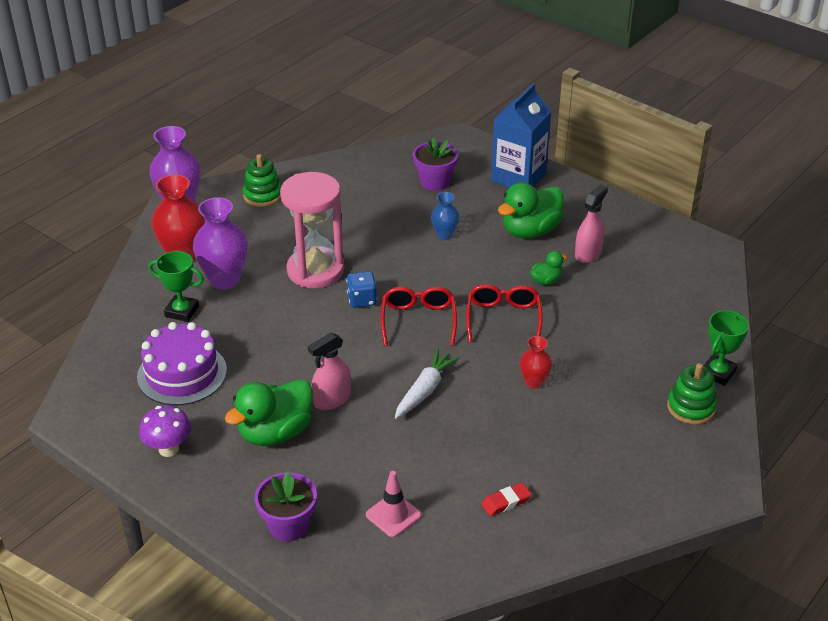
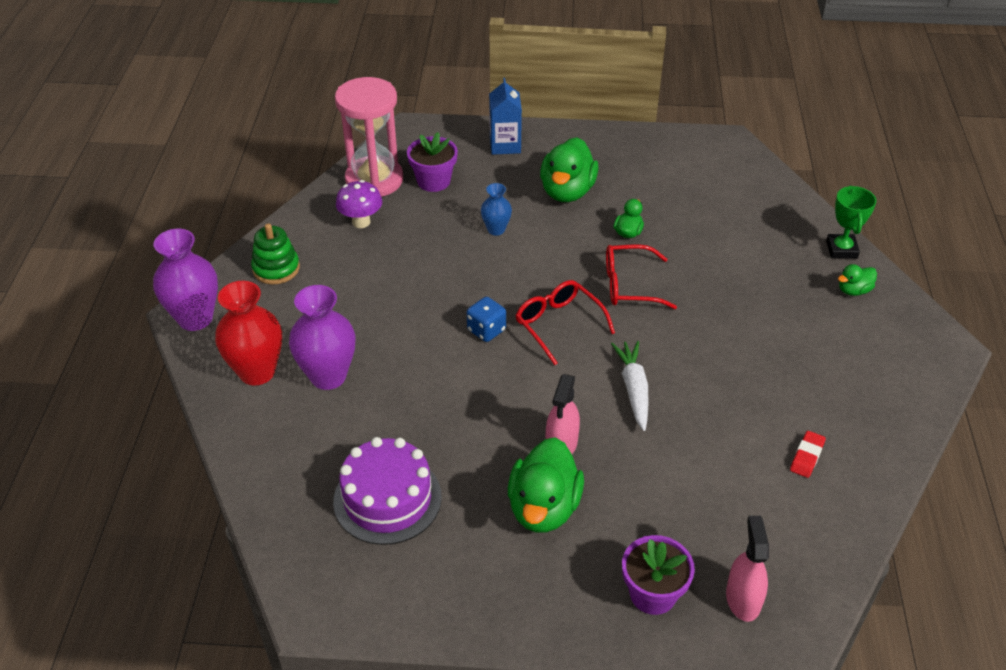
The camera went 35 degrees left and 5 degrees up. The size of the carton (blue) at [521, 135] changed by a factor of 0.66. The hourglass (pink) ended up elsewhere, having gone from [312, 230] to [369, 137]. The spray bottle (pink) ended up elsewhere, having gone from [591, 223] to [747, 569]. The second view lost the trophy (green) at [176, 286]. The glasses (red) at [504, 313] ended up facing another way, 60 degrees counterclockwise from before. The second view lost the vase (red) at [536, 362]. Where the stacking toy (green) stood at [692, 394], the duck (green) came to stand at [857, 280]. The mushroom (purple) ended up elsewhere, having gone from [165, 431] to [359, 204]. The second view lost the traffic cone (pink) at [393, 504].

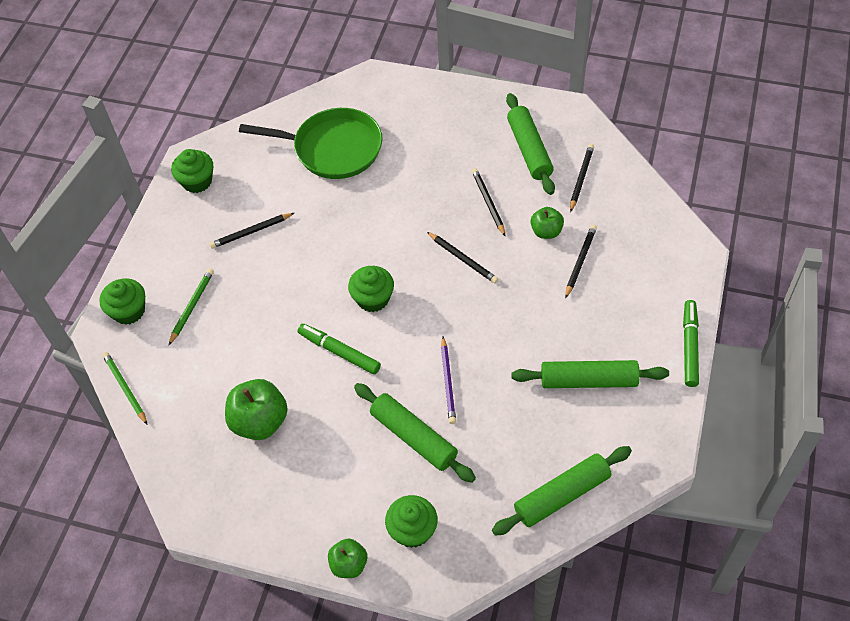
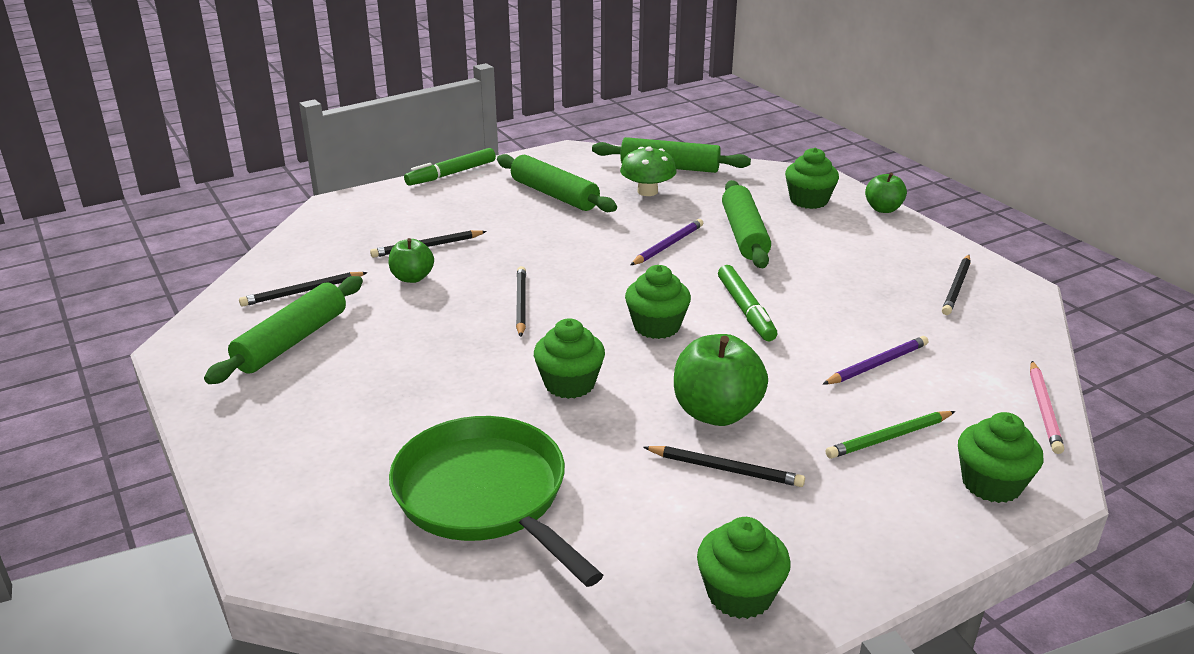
The camera went 140 degrees left and 25 degrees down. The pencil (black) ended up elsewhere, having gone from [488, 202] to [956, 285]. What was the pencil (green) at [124, 388] turned into the pencil (pink) at [1047, 407]. The apple (green) ended up elsewhere, having gone from [256, 409] to [721, 380]. The second view gained the mushroom (green) at [648, 171]. The second view gained the cupcake (green) at [569, 358]. The second view gained the pencil (purple) at [875, 360].

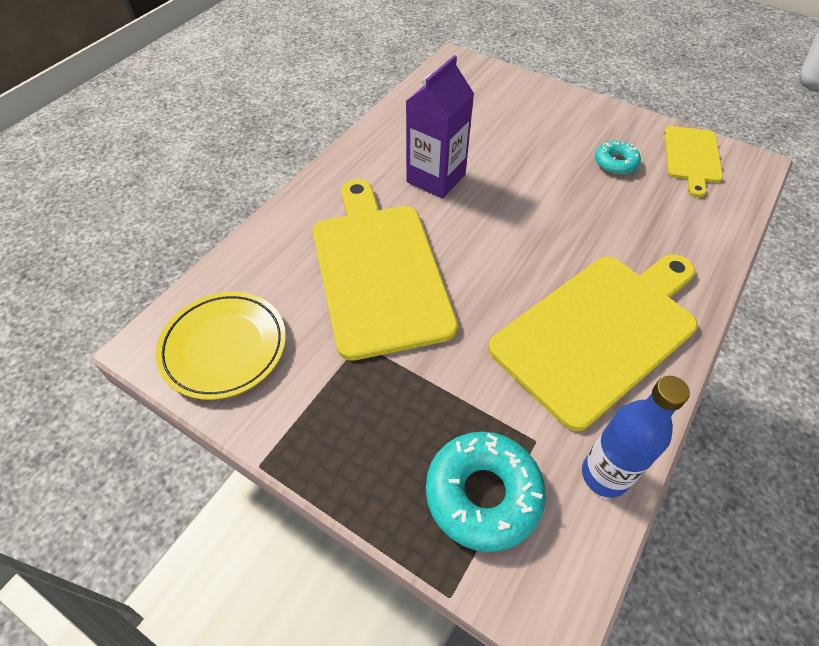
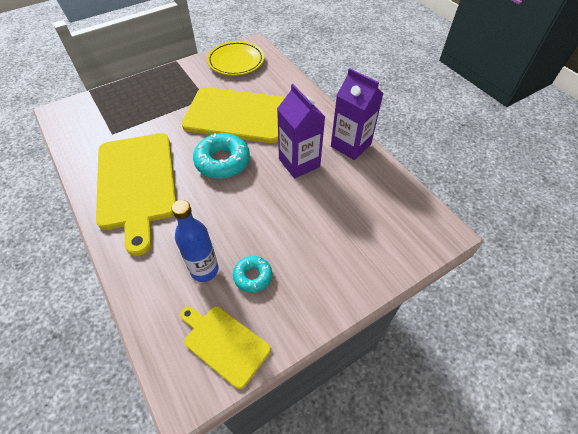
The camera went 115 degrees right and 0 degrees up. The bottle (blue) ended up elsewhere, having gone from [636, 437] to [195, 241]. The donut (turquoise) ended up elsewhere, having gone from [486, 492] to [221, 156]. The second view gained the carton (purple) at [357, 114].

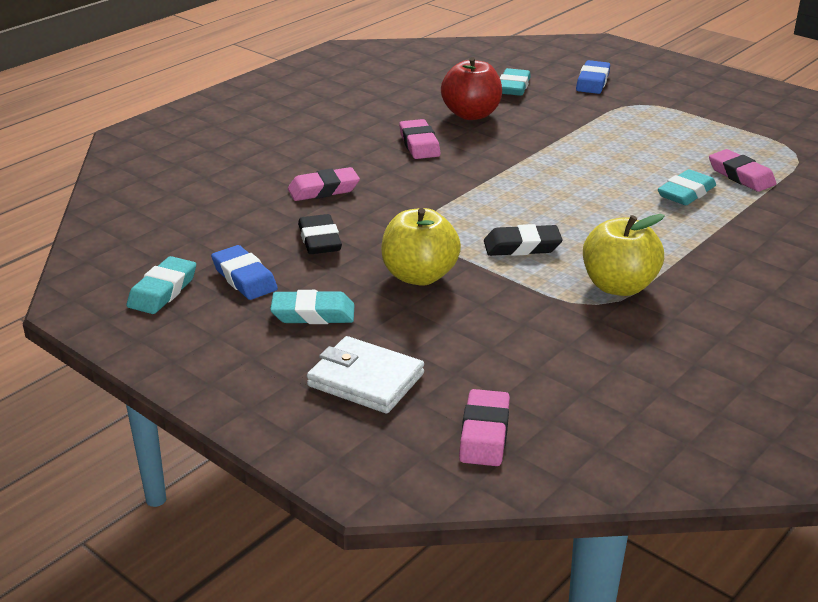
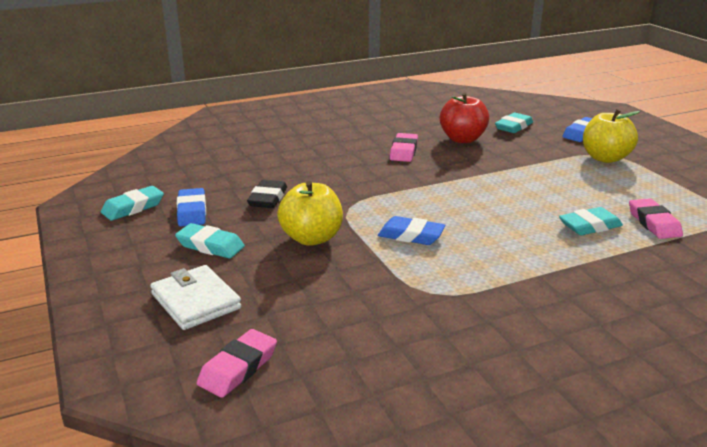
The camera went 25 degrees right and 5 degrees down. The second view lost the eraser (pink) at [324, 184]. The apple (yellow) ended up elsewhere, having gone from [624, 255] to [611, 136]. What was the eraser (black) at [523, 240] turned into the eraser (blue) at [411, 230].

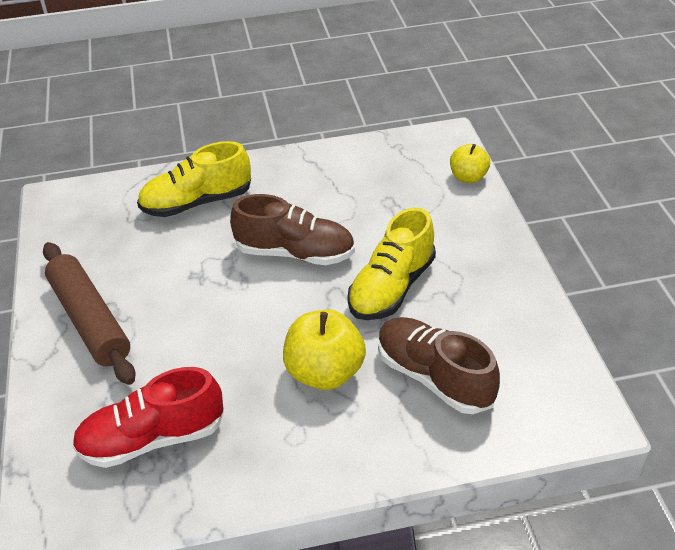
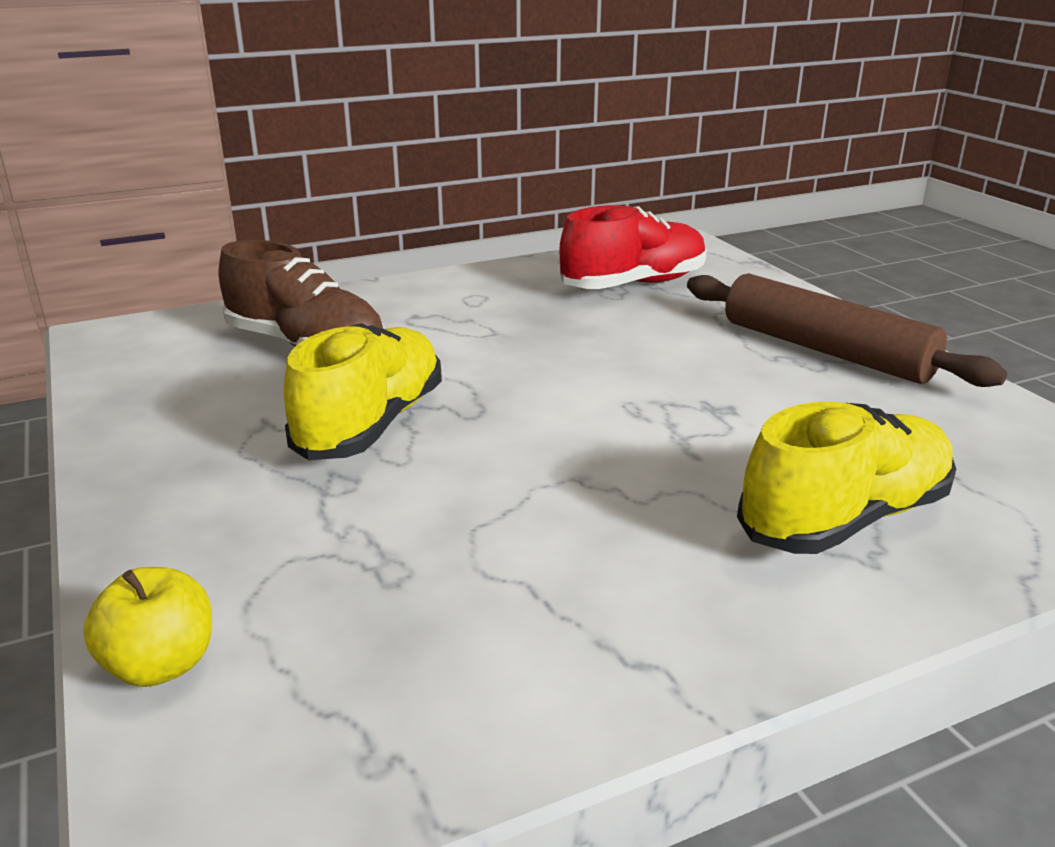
The camera went 165 degrees right and 15 degrees down. The second view lost the shoe (brown) at [292, 229]. The second view lost the apple (yellow) at [324, 349].

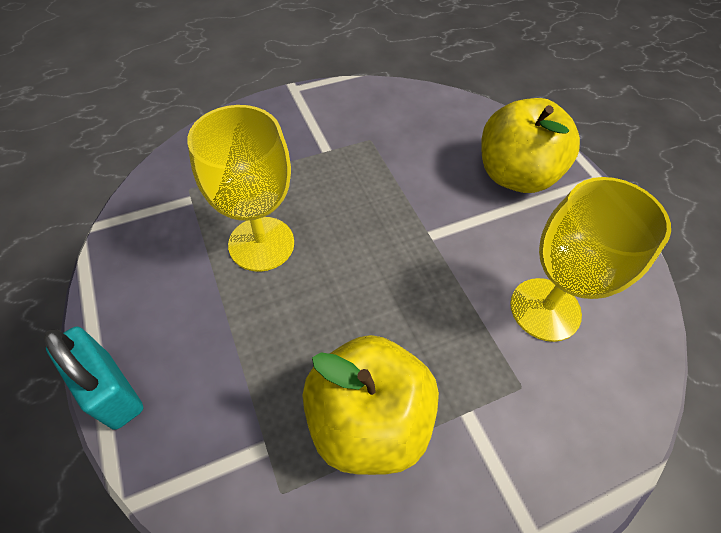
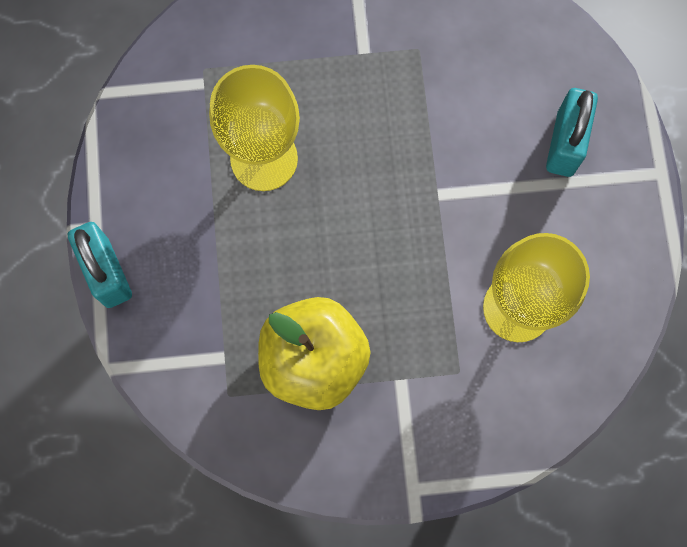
The camera went 20 degrees right and 20 degrees up. Where the apple (yellow) stood at [530, 145], the padlock (turquoise) came to stand at [572, 132].

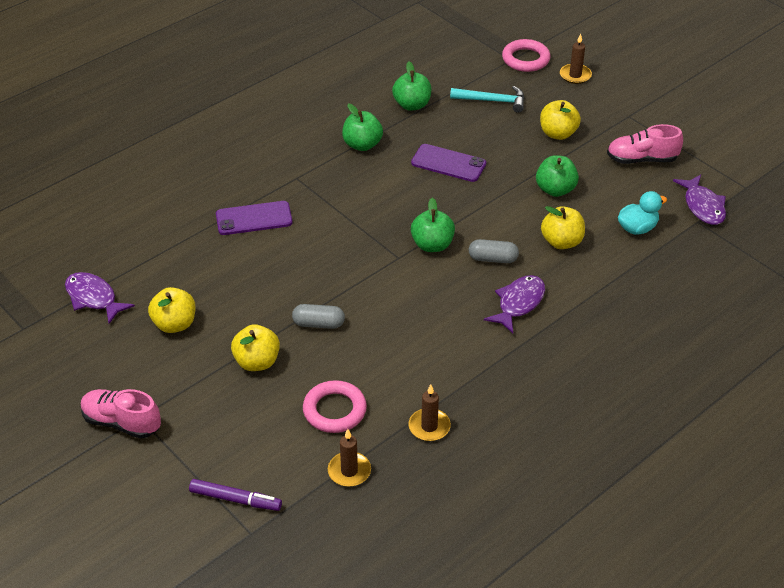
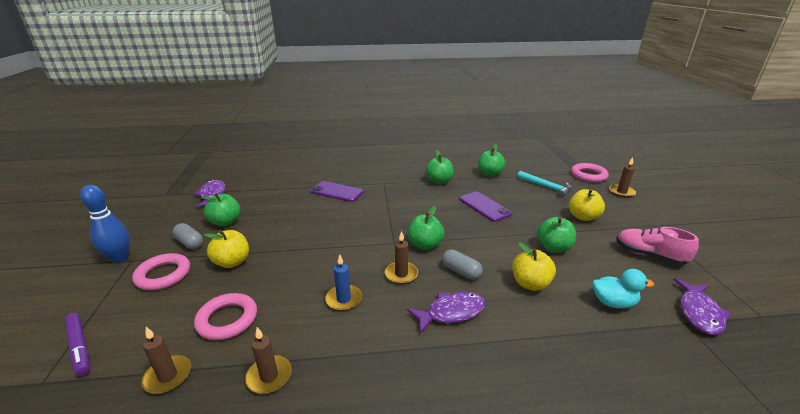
The camera went 35 degrees right and 15 degrees down. What was the apple (yellow) at [172, 310] turned into the apple (green) at [221, 209]. The capsule (grey) ended up elsewhere, having gone from [318, 316] to [187, 236]. Where the shoe (pink) stood at [121, 414], the bowling pin (blue) came to stand at [105, 224]. The second view gained the candle (brown) at [401, 257]. The second view gained the ring (pink) at [161, 271]. The second view gained the candle (blue) at [343, 282].

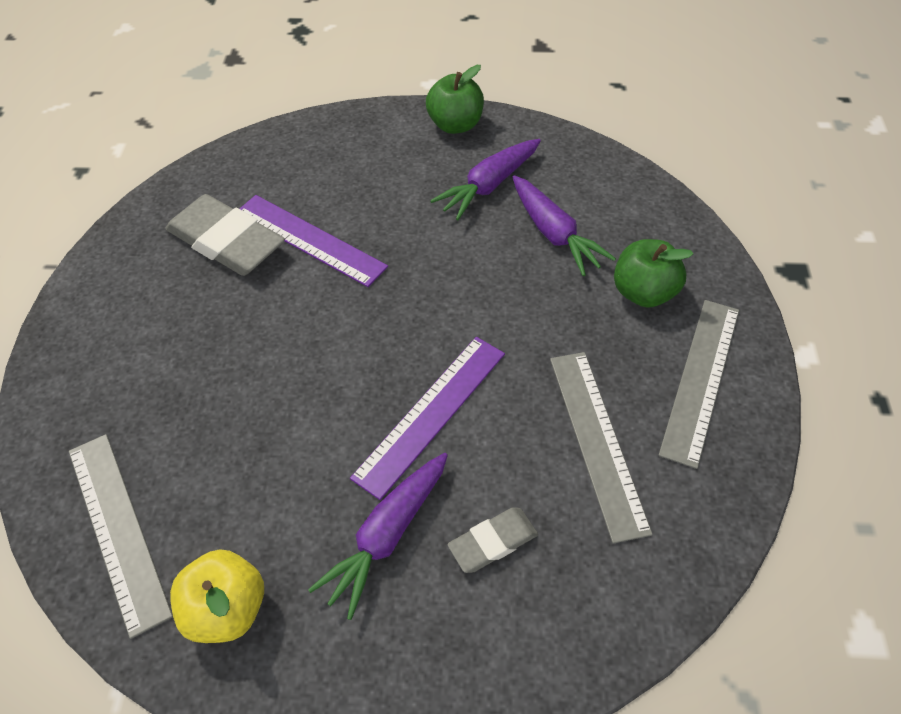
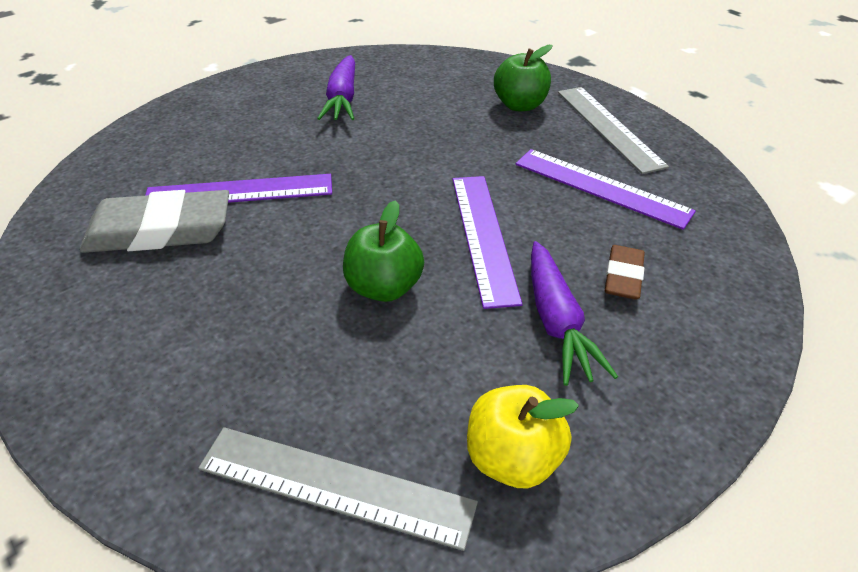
The camera went 45 degrees left and 10 degrees down. The apple (green) ended up elsewhere, having gone from [455, 99] to [383, 251]. The second view lost the carrot (purple) at [564, 225]. What was the ruler (grey) at [601, 448] turned into the ruler (purple) at [606, 189]. What was the eraser (grey) at [492, 540] turned into the eraser (brown) at [625, 272].

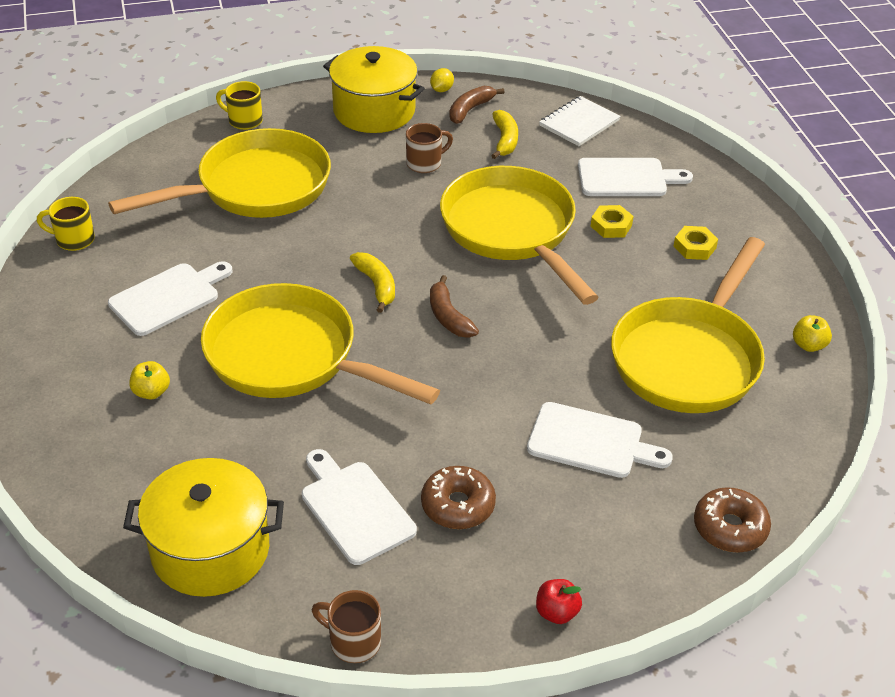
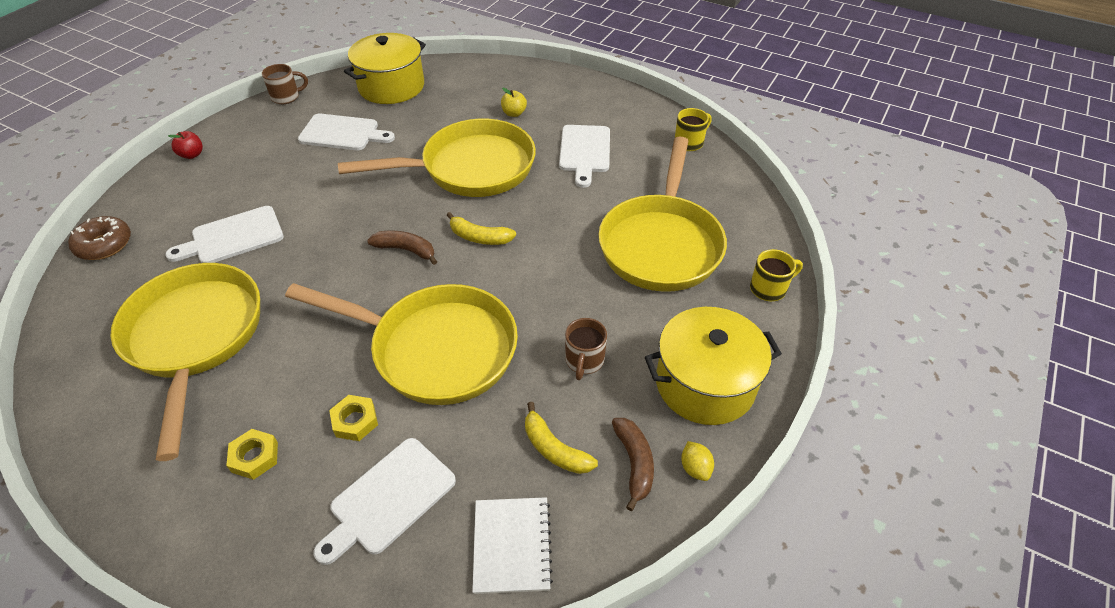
The camera went 135 degrees right and 5 degrees up. The second view lost the apple (yellow) at [812, 333]. The second view lost the donut (brown) at [458, 497].

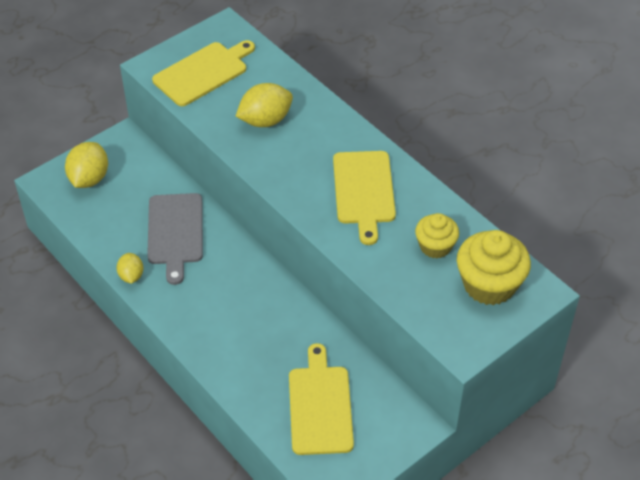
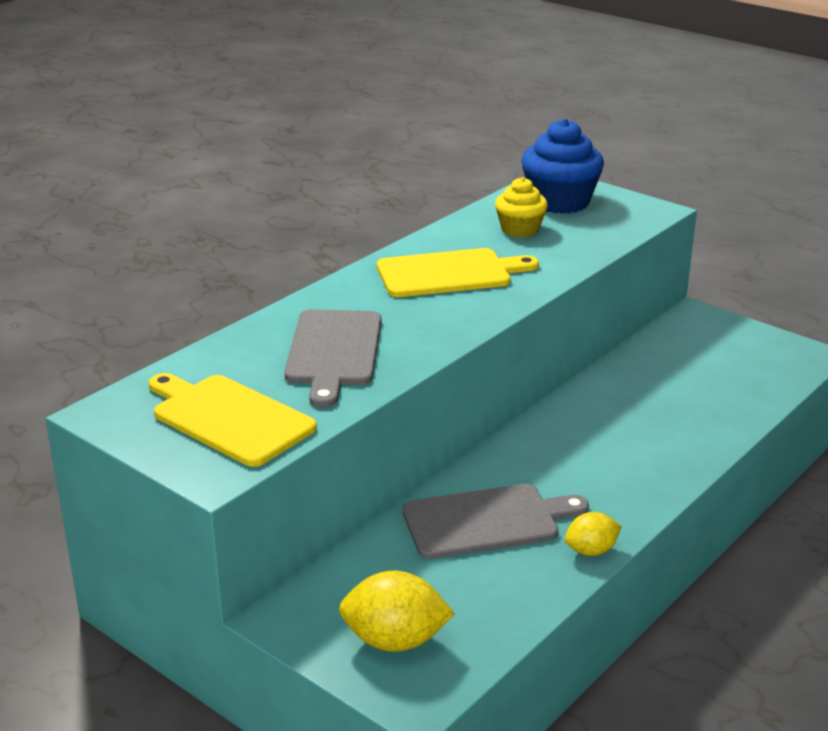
The camera went 100 degrees left and 20 degrees down. Where the lemon (yellow) stood at [264, 105], the cutting board (grey) came to stand at [332, 358]. What was the cupcake (yellow) at [494, 267] turned into the cupcake (blue) at [562, 166]. The second view lost the cutting board (yellow) at [321, 399].

